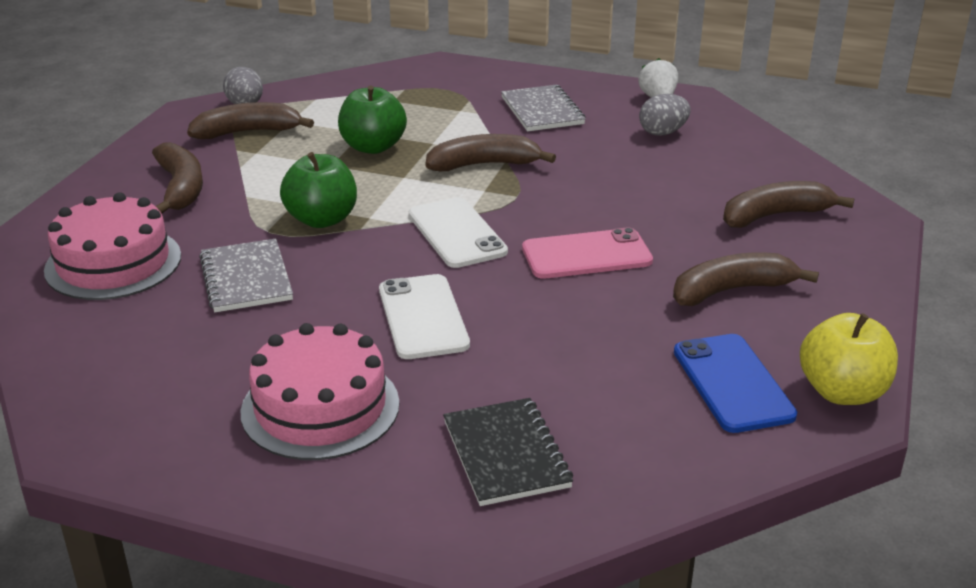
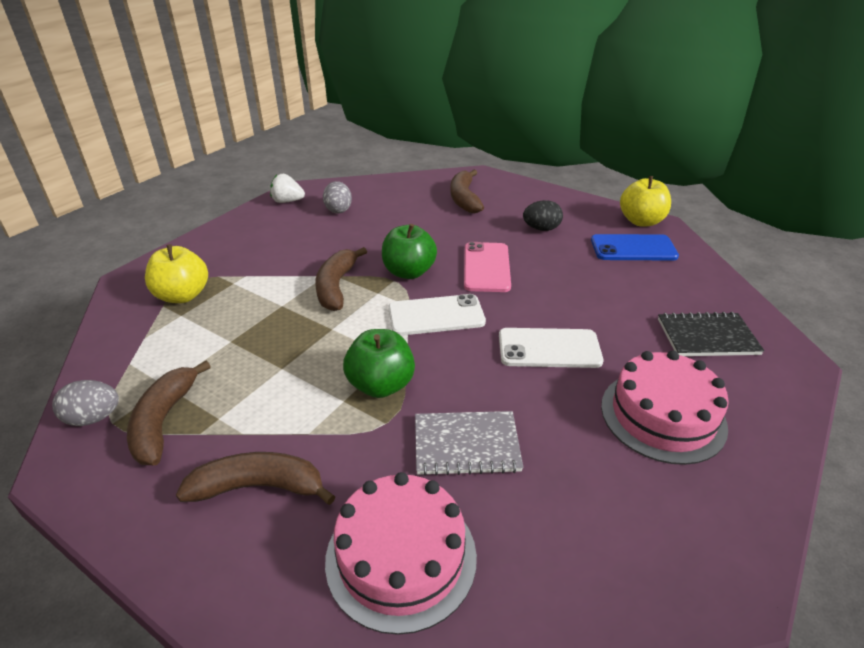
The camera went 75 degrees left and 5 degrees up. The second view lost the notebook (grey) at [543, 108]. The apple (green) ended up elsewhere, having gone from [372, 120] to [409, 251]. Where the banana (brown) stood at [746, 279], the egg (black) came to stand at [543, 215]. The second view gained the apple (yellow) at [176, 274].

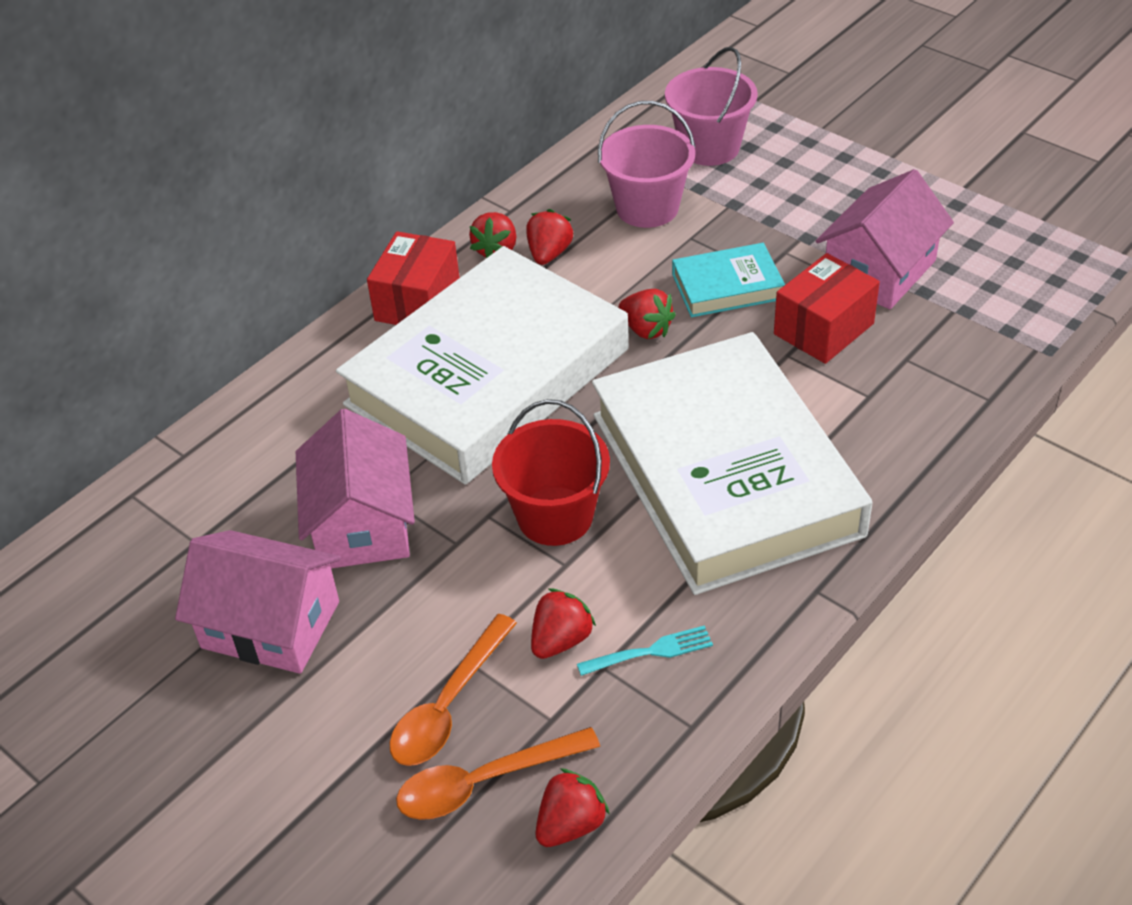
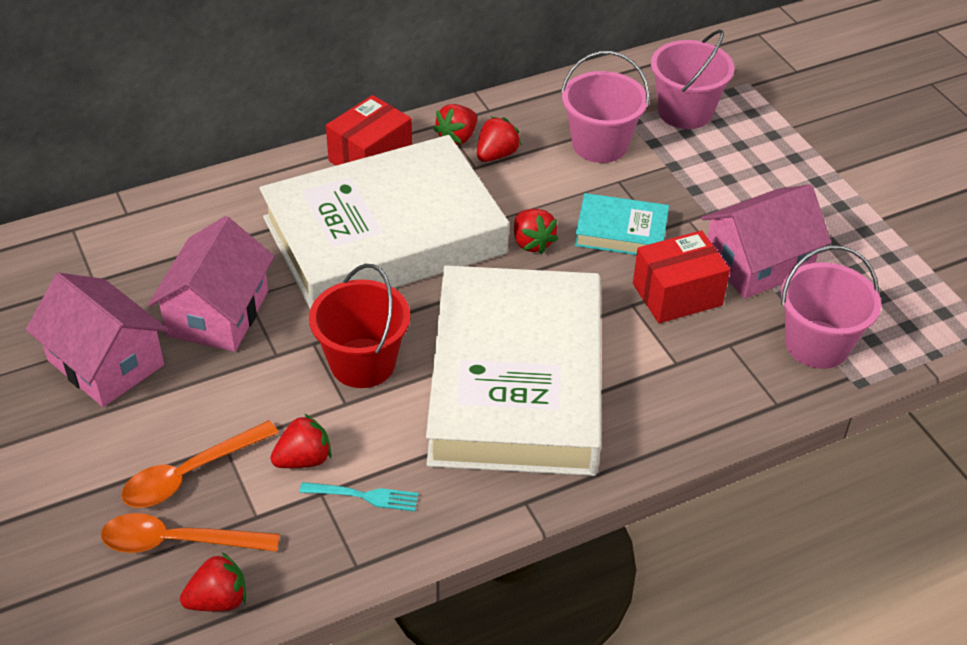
The camera went 20 degrees right and 0 degrees up. The second view gained the bucket (pink) at [831, 307].

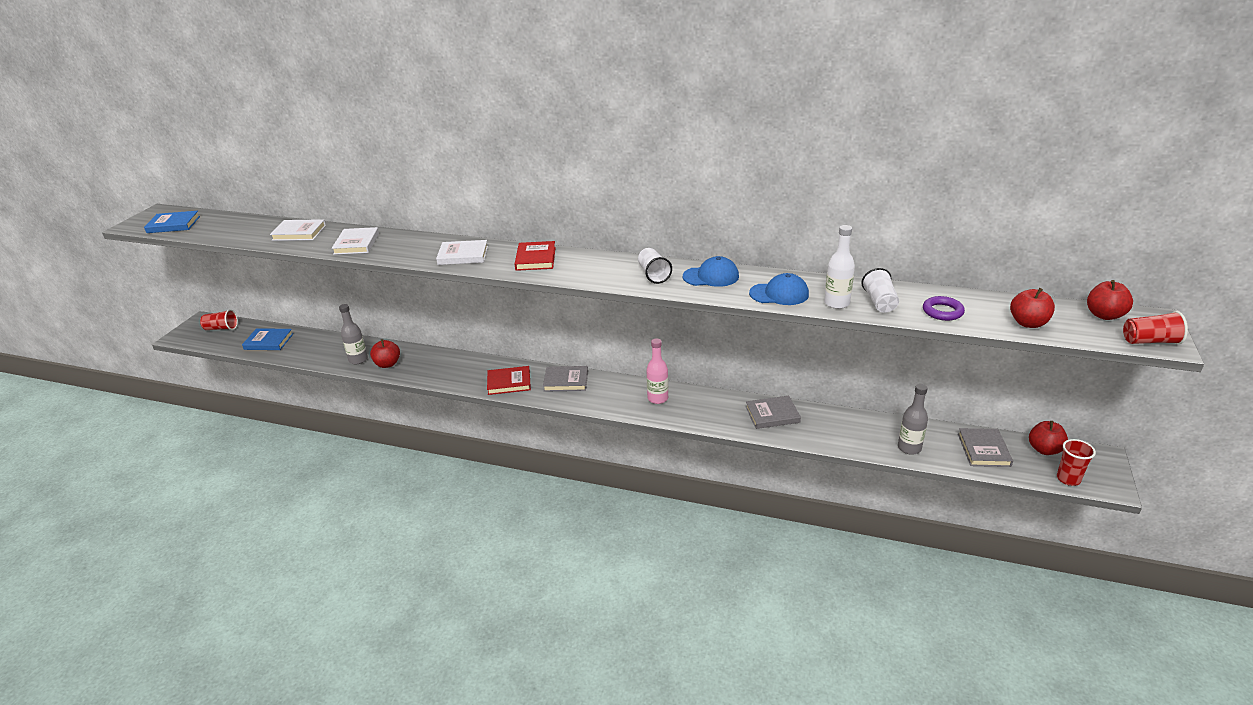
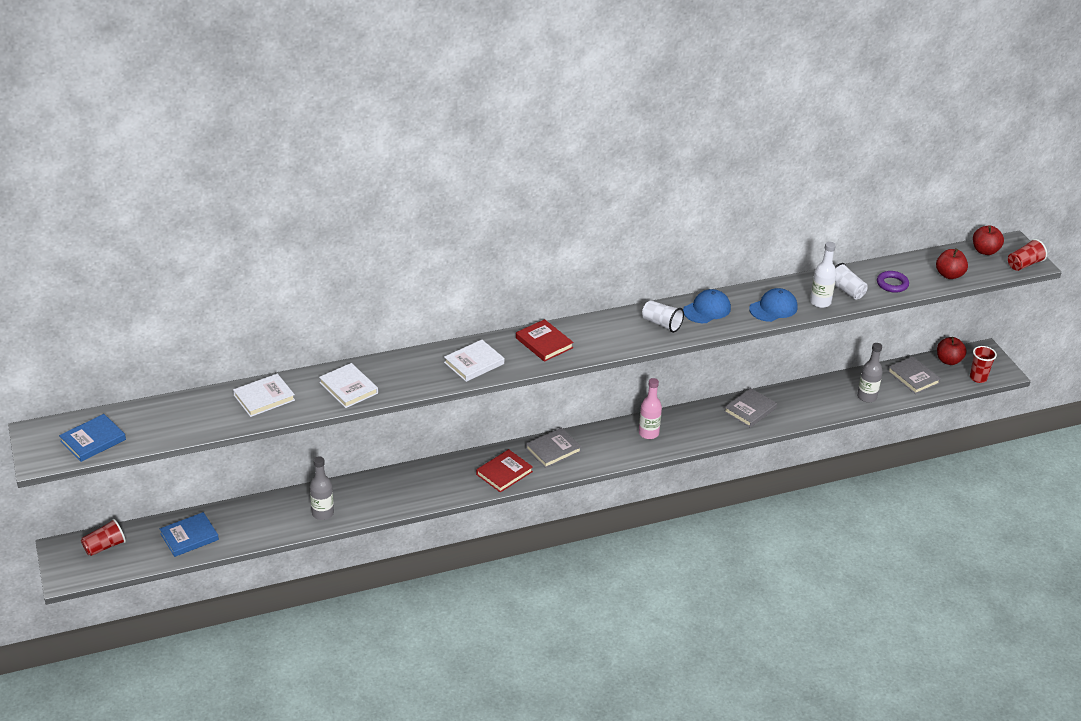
The camera went 40 degrees left and 5 degrees up. The second view lost the apple (red) at [385, 353].

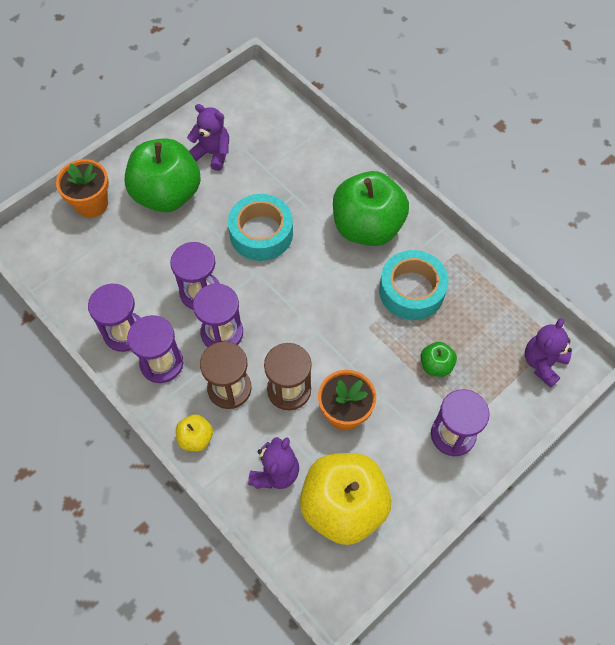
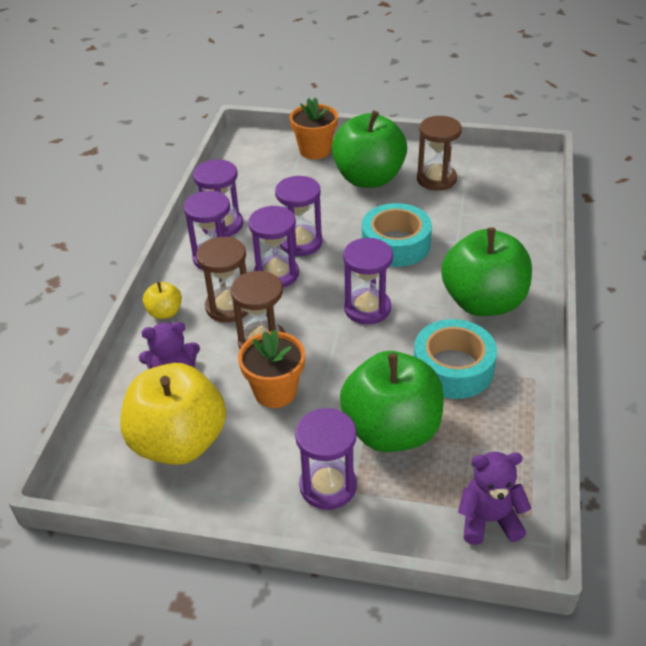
The camera went 55 degrees right and 20 degrees down. Where the teddy bear (purple) stood at [208, 137], the hourglass (brown) came to stand at [439, 153]. The size of the apple (green) at [439, 359] changed by a factor of 2.28. The second view gained the hourglass (purple) at [368, 281].

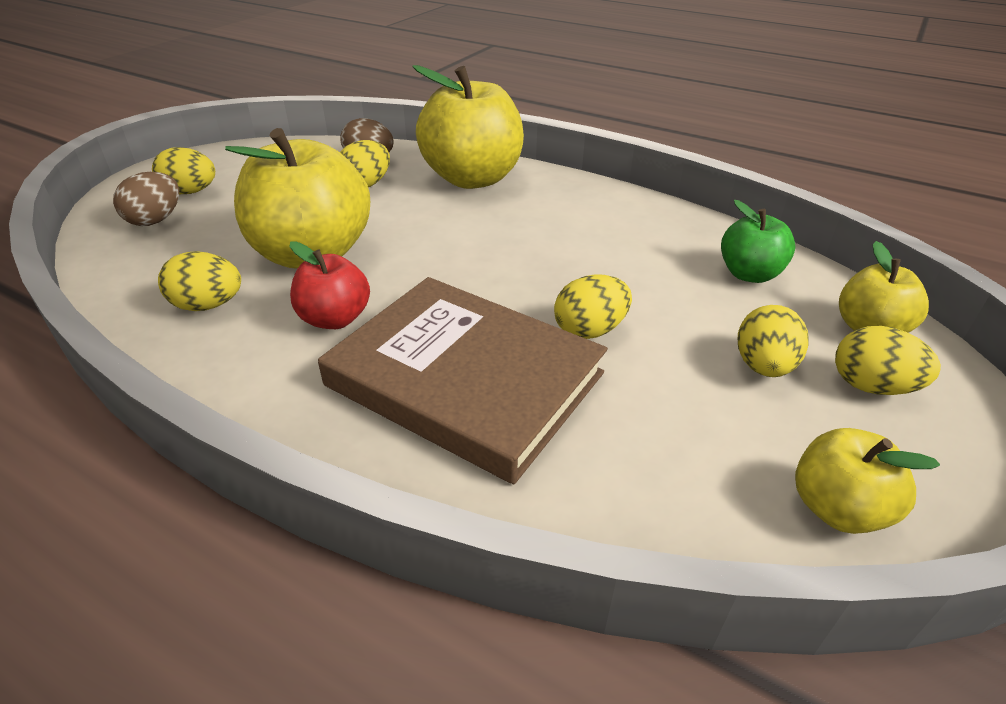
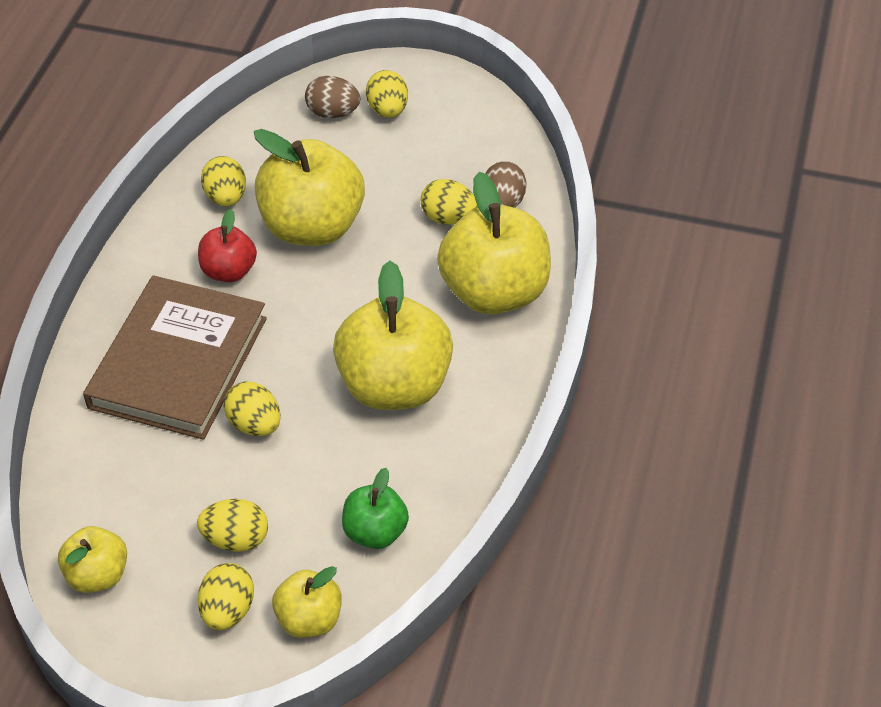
The camera went 75 degrees right and 10 degrees up. The second view gained the apple (yellow) at [393, 335].

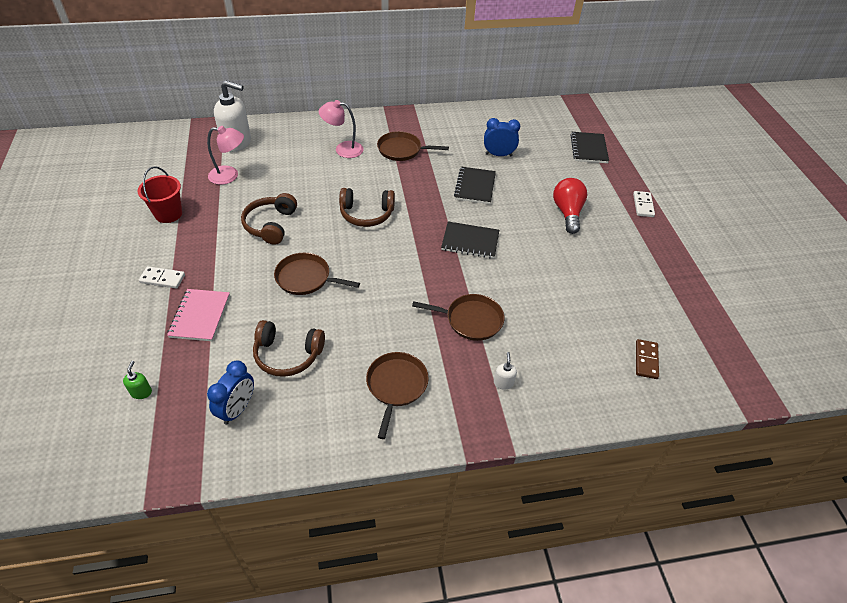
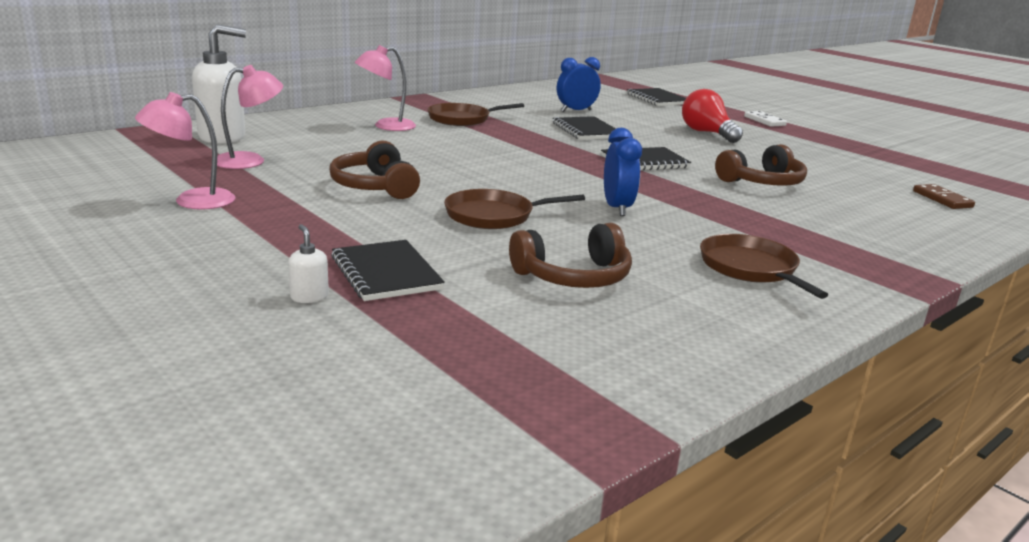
The camera went 30 degrees left and 25 degrees down. Where the bucket (red) stood at [160, 194], the lamp (pink) came to stand at [185, 151]. The headphones (brown) ended up elsewhere, having gone from [367, 207] to [761, 165]. The second view lost the domino (white) at [162, 277]. What was the notebook (pink) at [198, 315] turned into the notebook (black) at [388, 270]. The second view lost the pan (brown) at [458, 317]. The soap dispenser (white) ended up elsewhere, having gone from [505, 371] to [308, 263]. The clock (blue) ended up elsewhere, having gone from [230, 392] to [623, 172]. The second view lost the soap dispenser (green) at [137, 380].

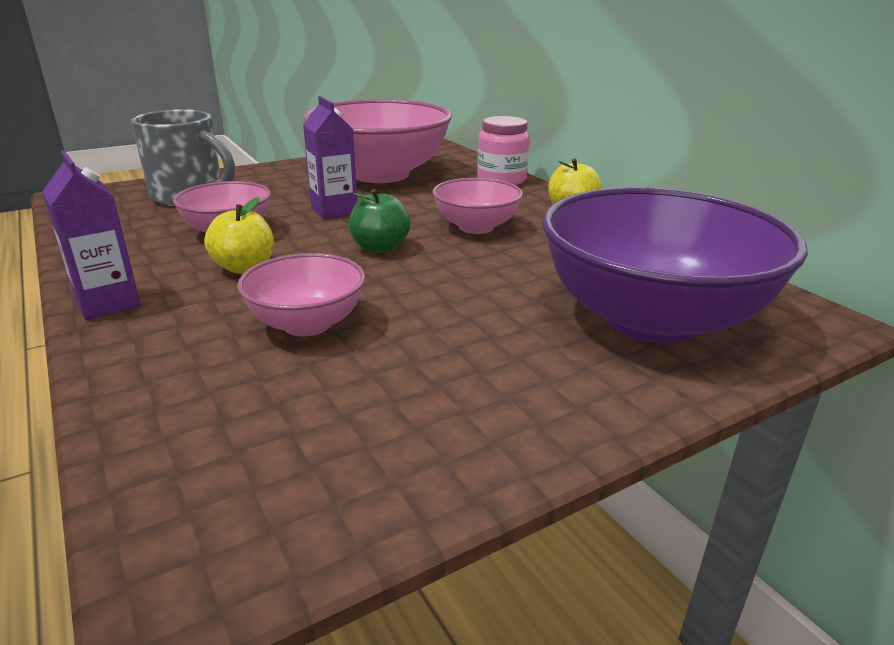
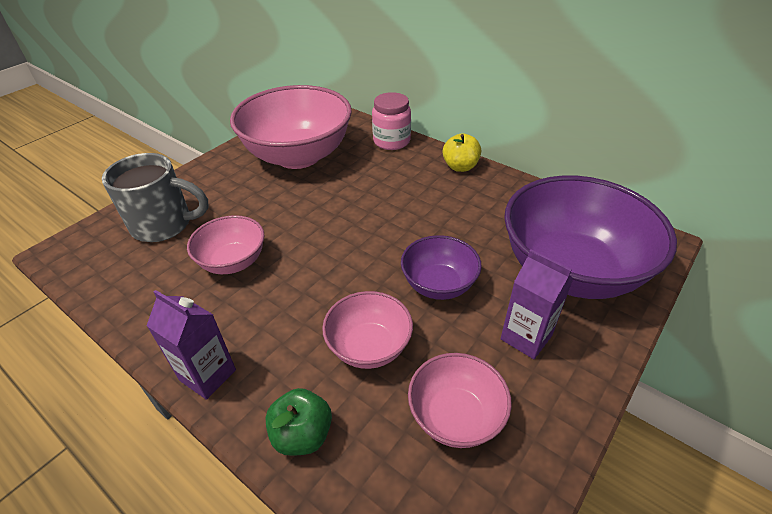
The camera went 20 degrees left and 15 degrees up. The carton (purple) ended up elsewhere, having gone from [330, 157] to [537, 304]. The bowl (pink) ended up elsewhere, having gone from [477, 206] to [460, 400]. The apple (green) ended up elsewhere, having gone from [380, 221] to [299, 422]. The second view lost the apple (yellow) at [239, 235]. The second view gained the bowl (purple) at [441, 267].

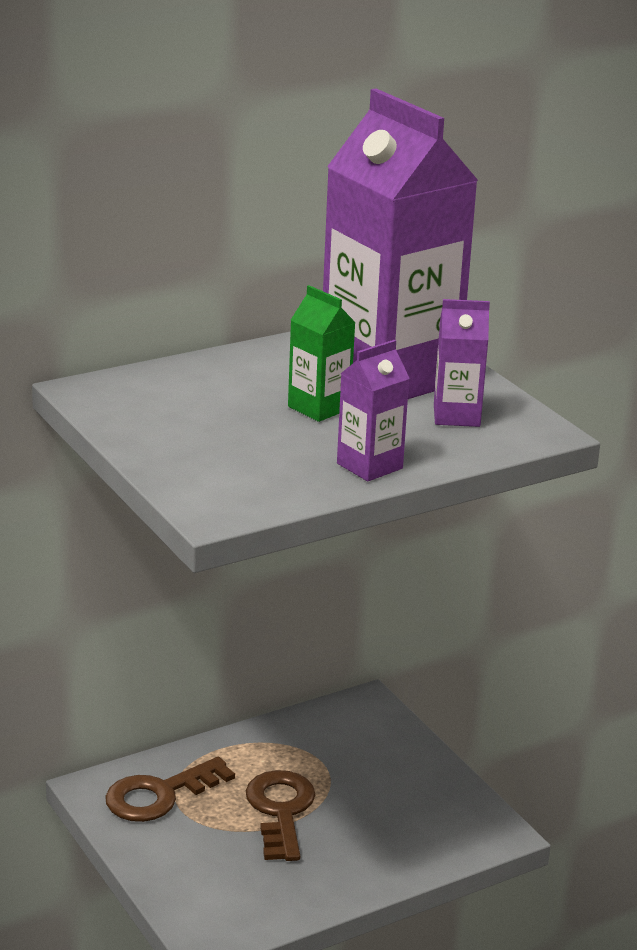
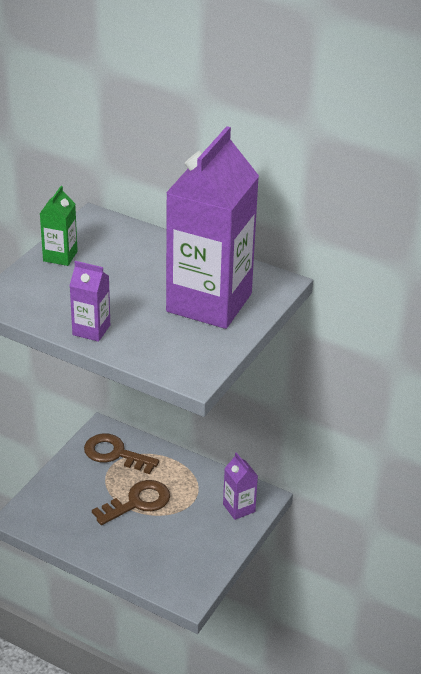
The camera went 60 degrees right and 10 degrees up. The carton (green) ended up elsewhere, having gone from [322, 353] to [59, 226]. The carton (purple) ended up elsewhere, having gone from [462, 363] to [240, 486].

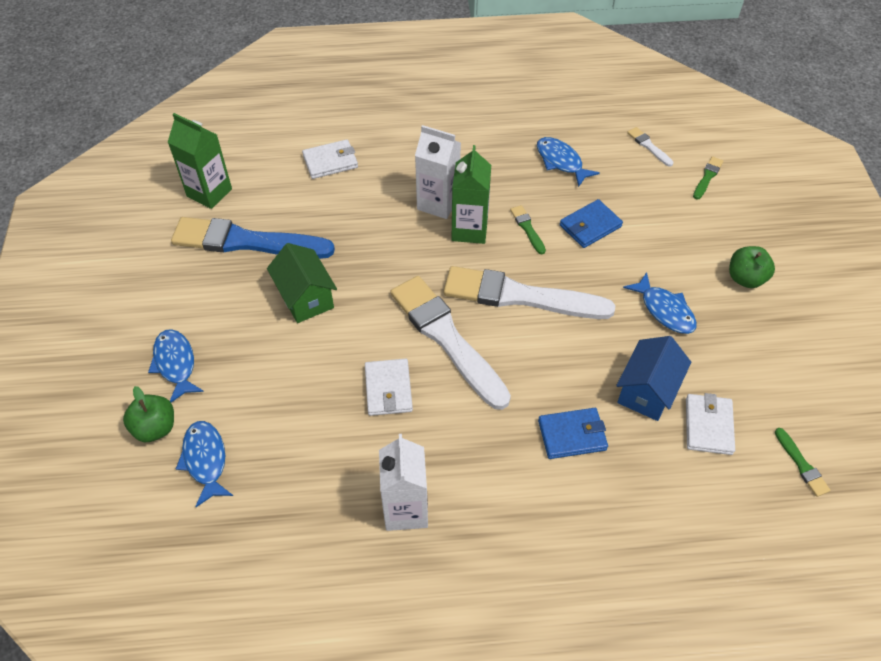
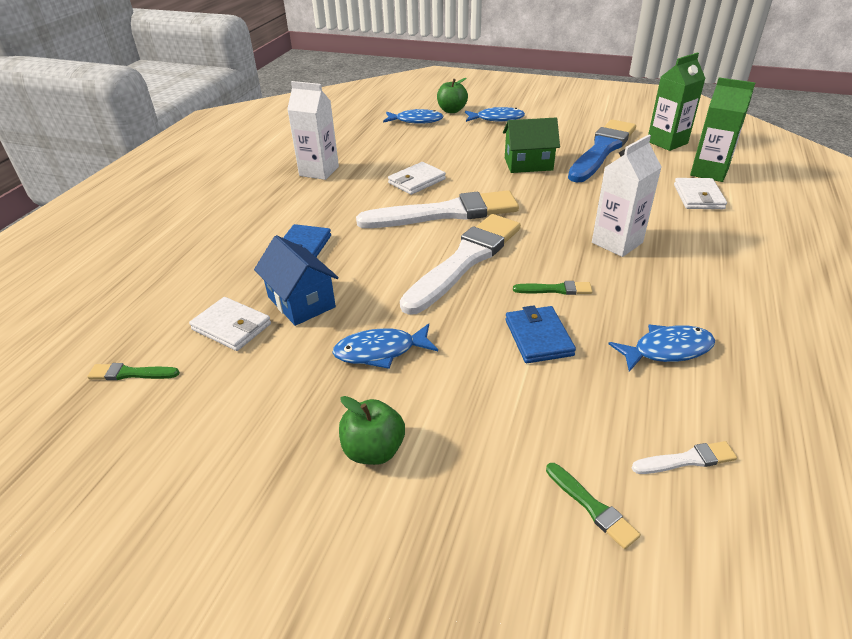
The camera went 115 degrees right and 15 degrees down. The carton (green) ended up elsewhere, having gone from [471, 194] to [722, 129]. The wallet (white) at [389, 387] ended up facing another way, 60 degrees counterclockwise from before.

